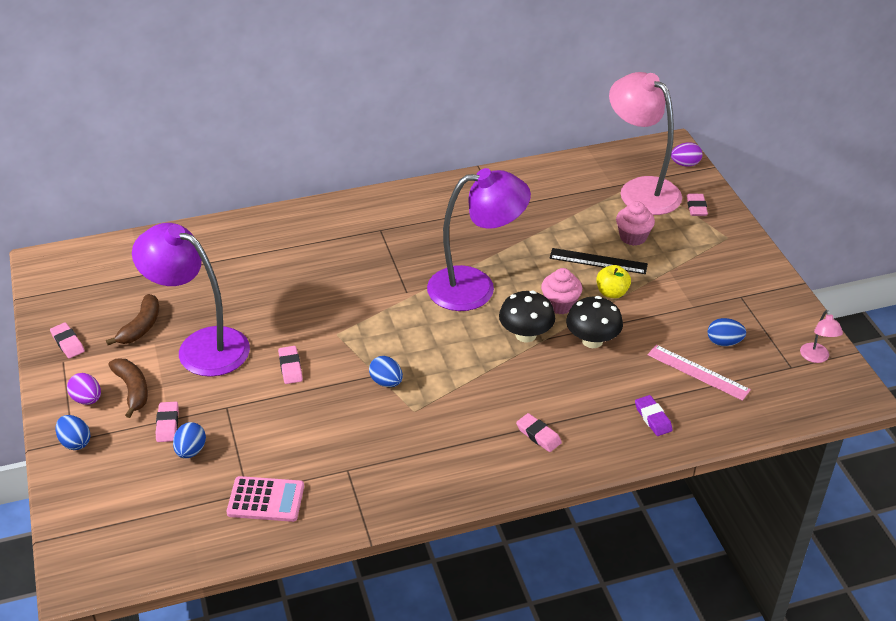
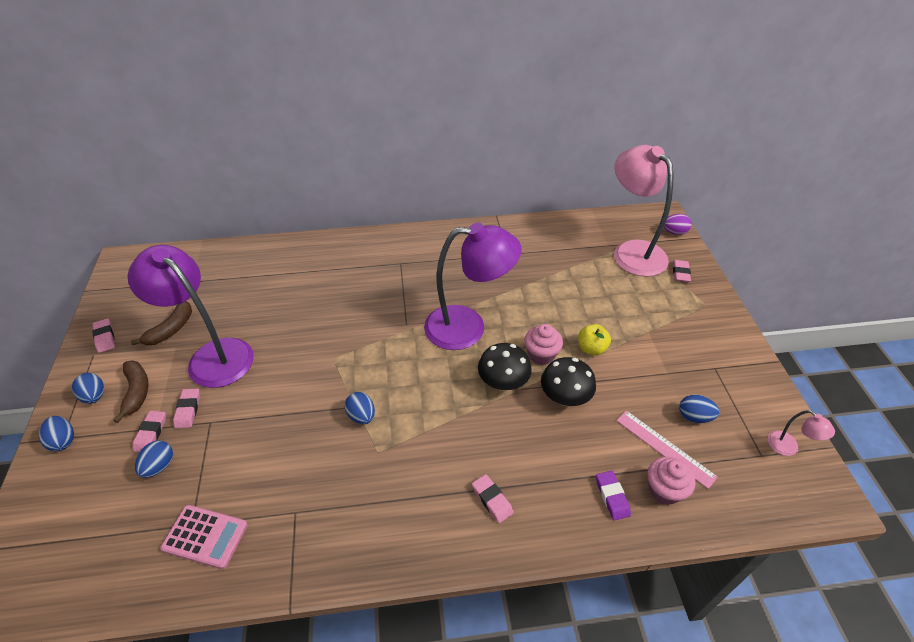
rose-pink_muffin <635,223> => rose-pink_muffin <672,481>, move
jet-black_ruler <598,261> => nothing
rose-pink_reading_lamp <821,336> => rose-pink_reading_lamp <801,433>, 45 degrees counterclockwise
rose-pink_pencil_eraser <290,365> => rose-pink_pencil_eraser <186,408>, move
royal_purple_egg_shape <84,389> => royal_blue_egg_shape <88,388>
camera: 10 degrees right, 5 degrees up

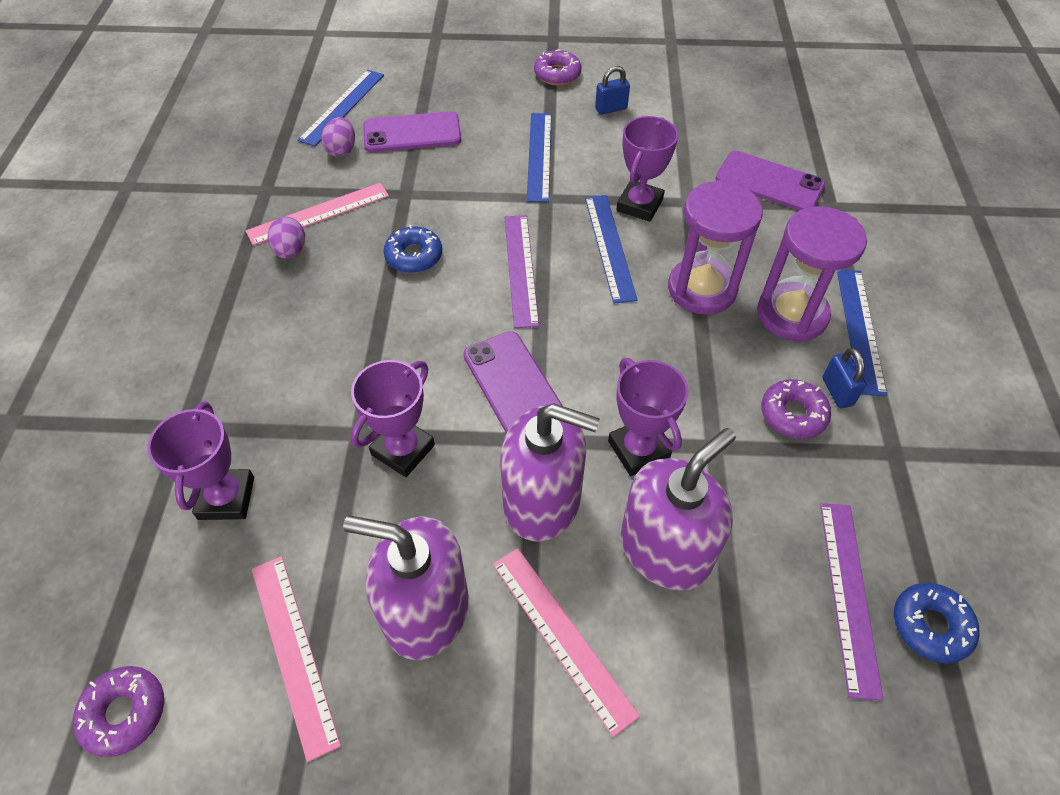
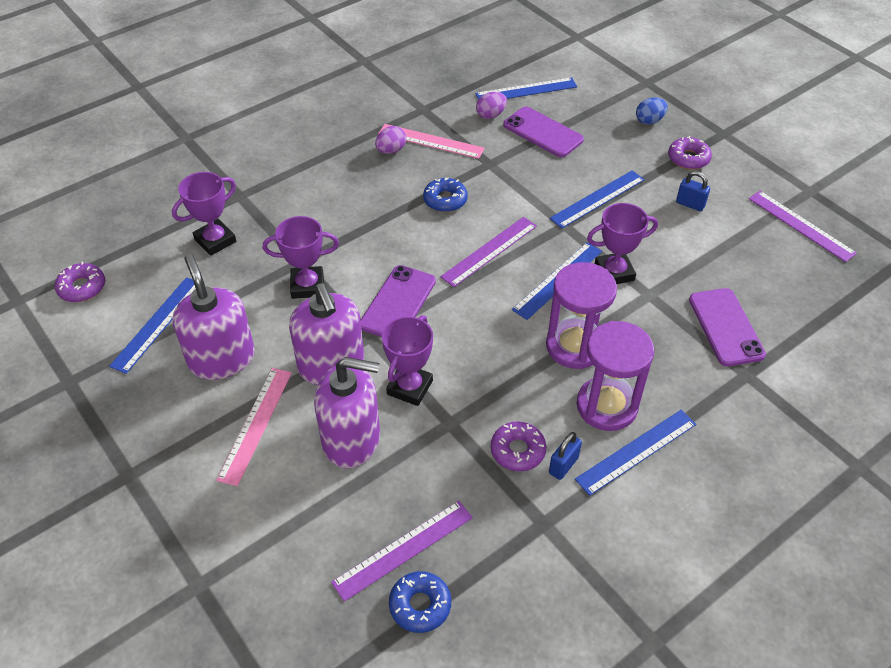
rose-pink_ruler <296,659> => royal_blue_ruler <152,325>
nothing => royal_blue_egg_shape <652,111>
nothing => royal_purple_ruler <803,226>
camera: 50 degrees right, 5 degrees down

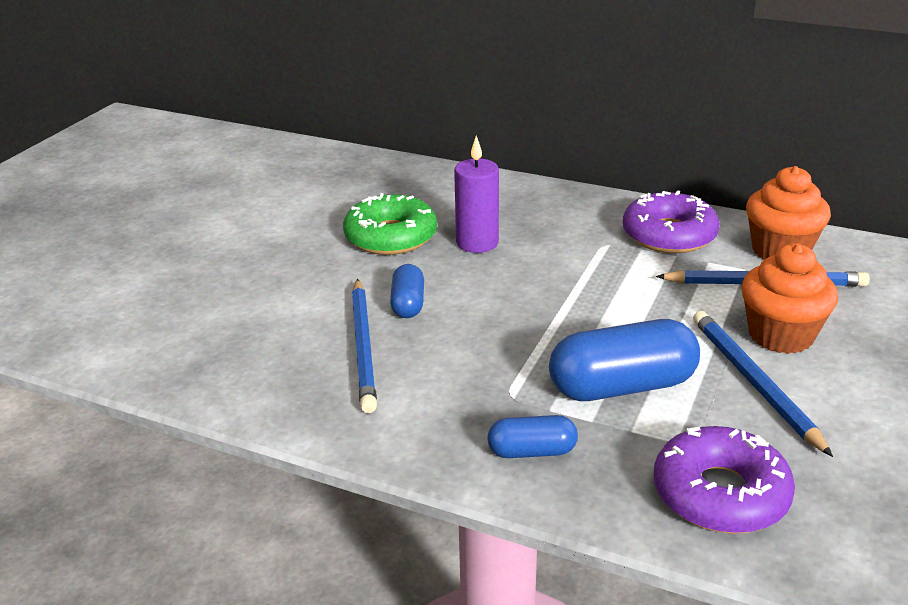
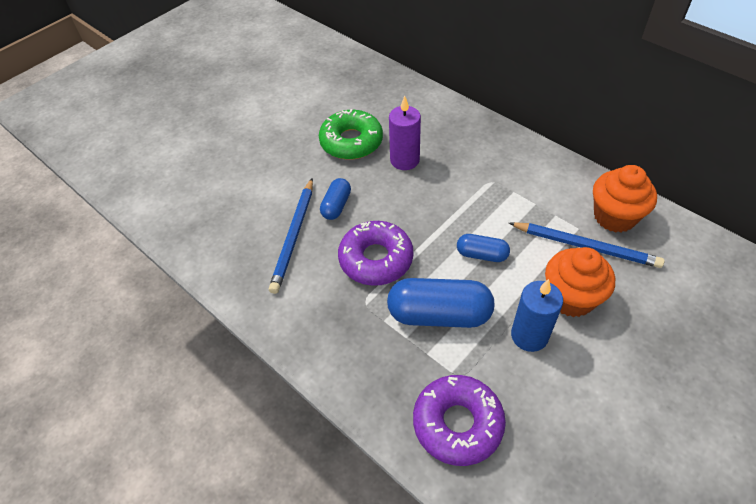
royal_purple_glazed_donut <671,222> => royal_purple_glazed_donut <375,253>, move
royal_blue_lead_pencil <763,384> => royal_blue_pillar_candle <537,315>
royal_blue_capsule <532,436> => royal_blue_capsule <483,248>, move
camera: 20 degrees right, 20 degrees up

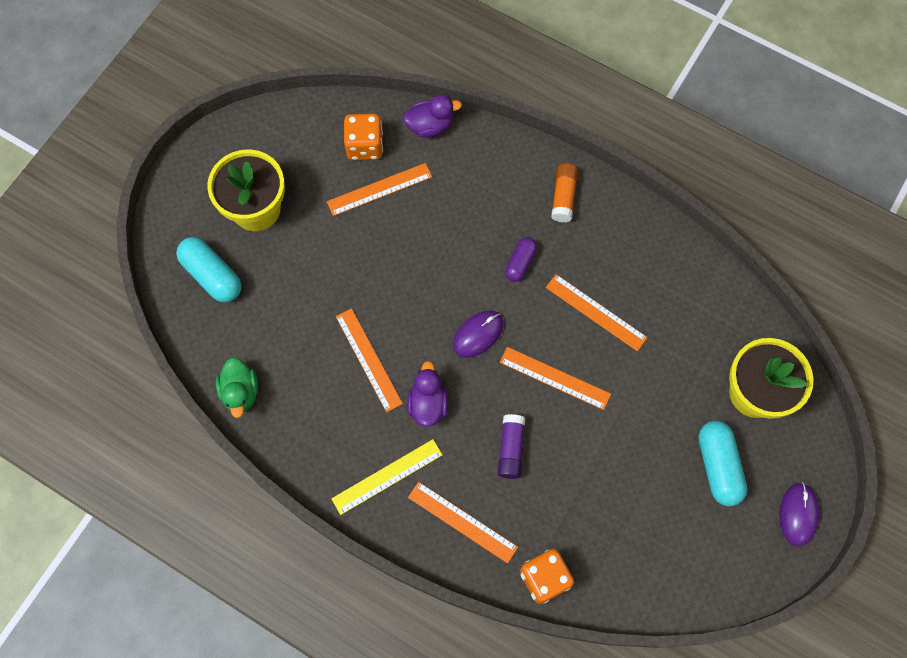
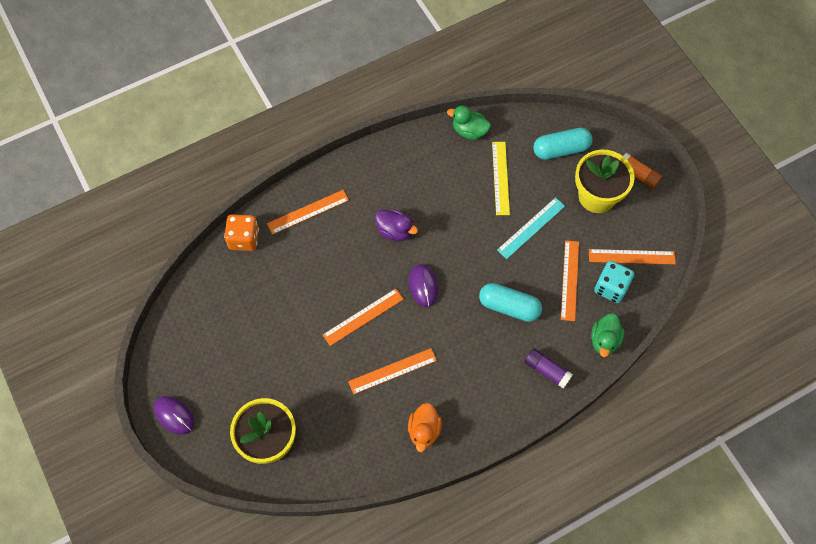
royal_purple_toy_duck <432,116> => emerald_toy_duck <608,335>
orange-coloured_die <363,137> => aqua_die <614,282>
orange-coloured_stick_of_glue <564,192> => orange-coloured_stick_of_glue <642,171>, move
royal_purple_capsule <521,259> => nothing
orange-coloured_ruler <369,360> => orange-coloured_ruler <632,256>, move
royal_purple_stick_of_glue <511,446> => royal_purple_stick_of_glue <549,369>, move
aqua_capsule <722,463> => aqua_capsule <510,302>, move
golden_ruler <387,477> => golden_ruler <501,178>, move
nothing => aqua_ruler <531,228>
nothing => orange-coloured_toy_duck <425,427>
camera: 120 degrees right, 5 degrees down

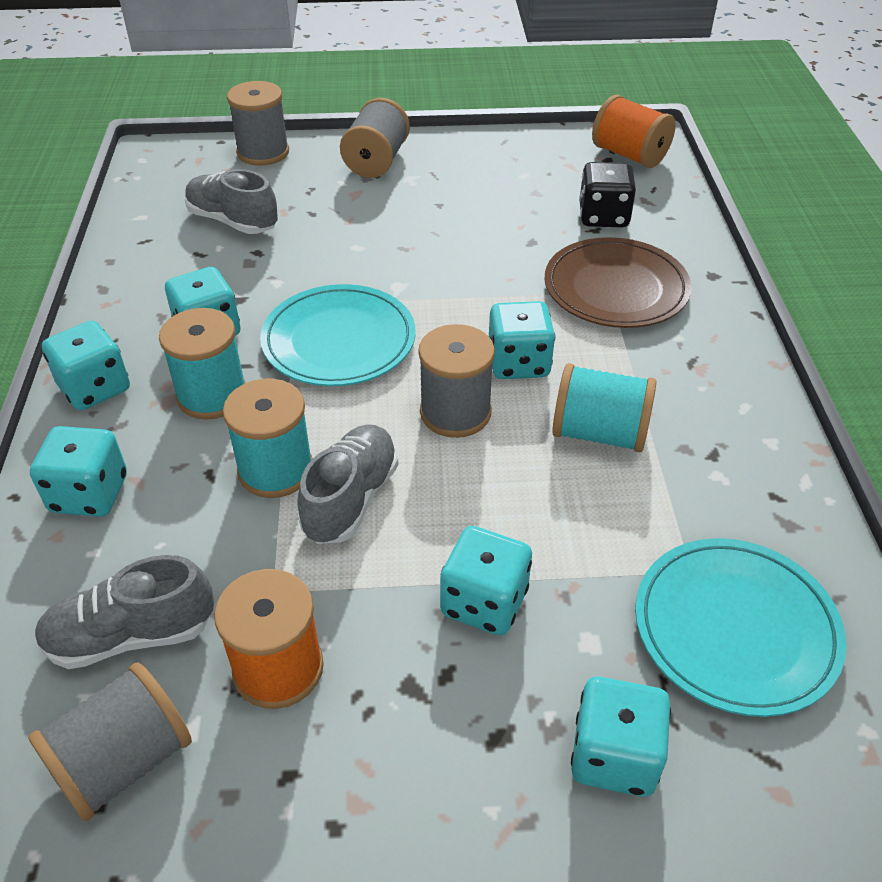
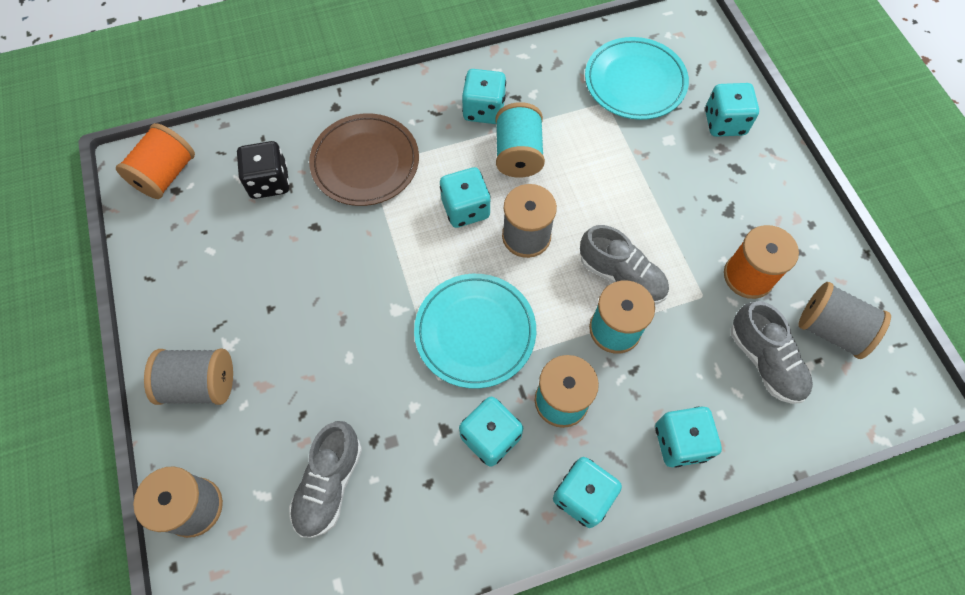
gray_sneaker <348,484> => gray_sneaker <624,264>, 150 degrees counterclockwise
aqua_die <486,581> => aqua_die <484,96>, move
camera: 105 degrees left, 20 degrees up

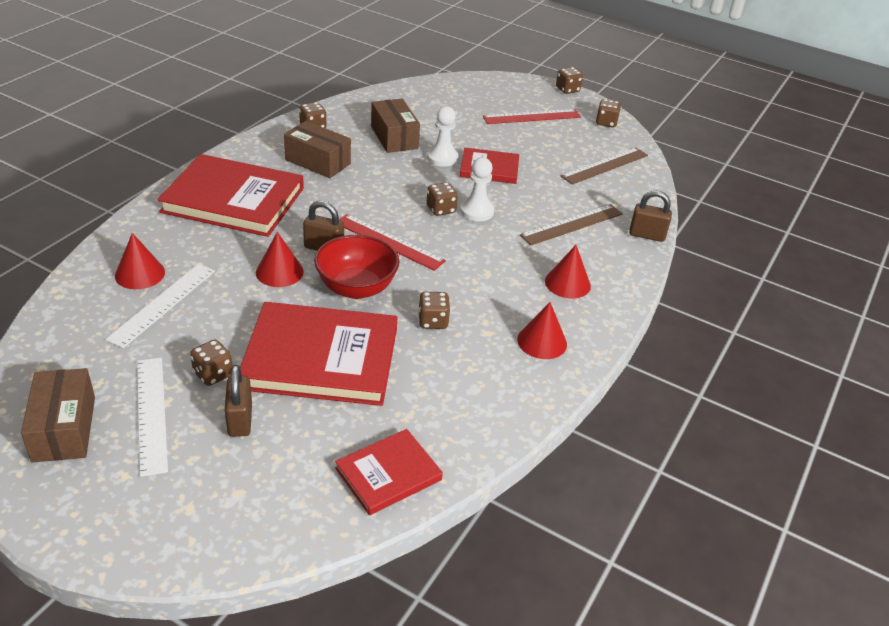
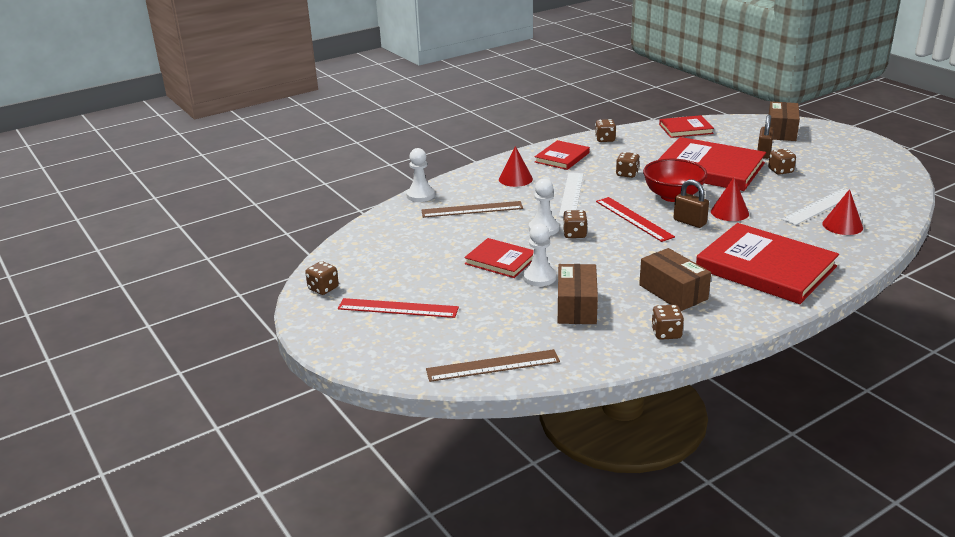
dark_brown_die <569,80> => dark_brown_die <605,130>, move
dark_brown_ruler <604,166> => dark_brown_ruler <493,365>, move
dark_brown_padlock <650,216> => snow-white_game_pawn <420,175>
scarlet_cone_shape <542,330> => scarlet_hardcover <562,155>
snow-white_ruler <152,417> => snow-white_ruler <571,195>, move
dark_brown_package <58,415> => dark_brown_package <784,121>, move
camera: 150 degrees left, 10 degrees down

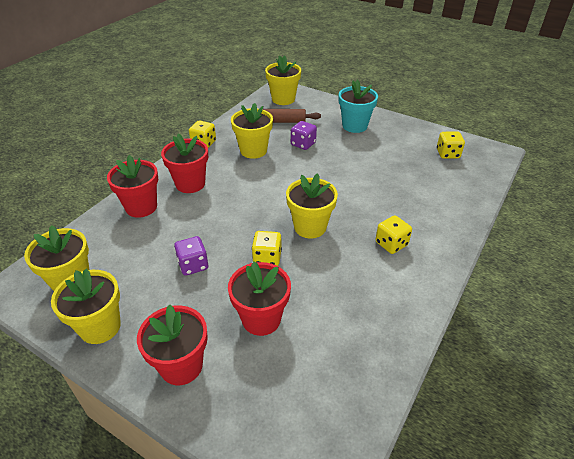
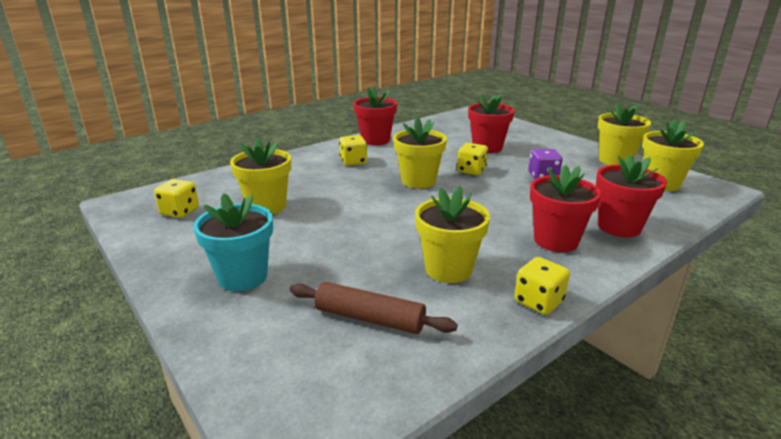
golden_flower_pot <283,80> => golden_flower_pot <260,176>, move
royal_purple_die <304,135> => nothing
scarlet_flower_pot <172,344> => scarlet_flower_pot <375,116>, move
camera: 160 degrees left, 15 degrees down

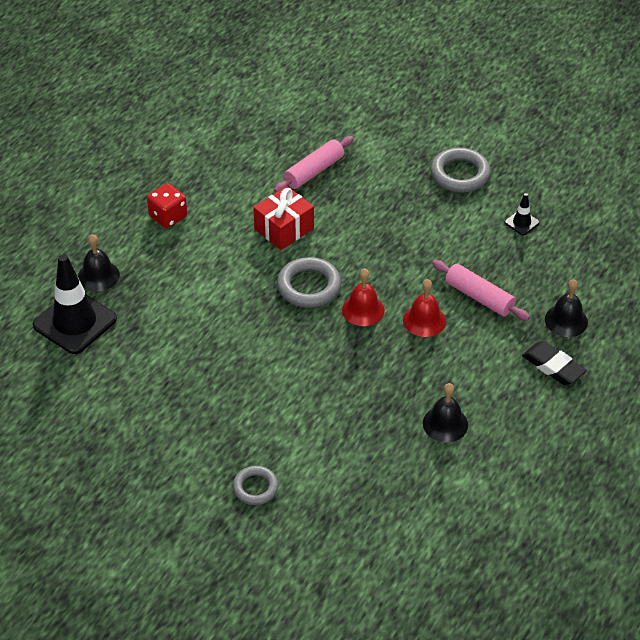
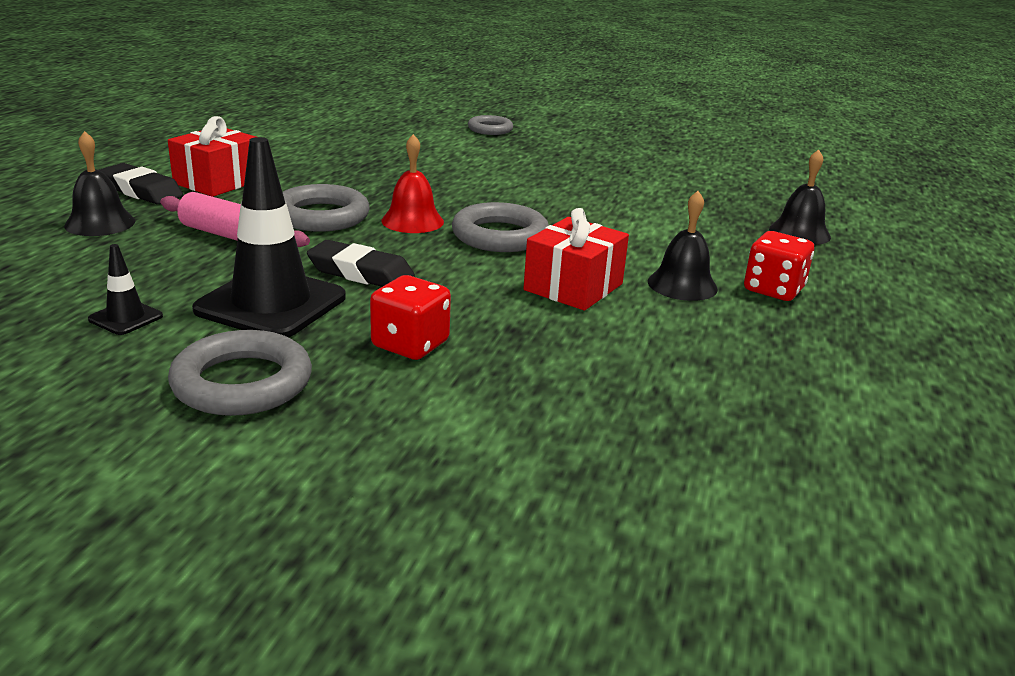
rose-pink_rolling_pin <314,164> => nothing
jet-black_traffic_cone <75,304> => jet-black_traffic_cone <269,237>, move
scarlet_school_bell <424,308> => gray_torus <326,208>
jet-black_school_bell <445,412> => jet-black_school_bell <683,246>, move
nothing => scarlet_present <212,156>
nothing => jet-black_pencil_eraser <361,263>
nothing => scarlet_die <410,317>
camera: 165 degrees right, 20 degrees down

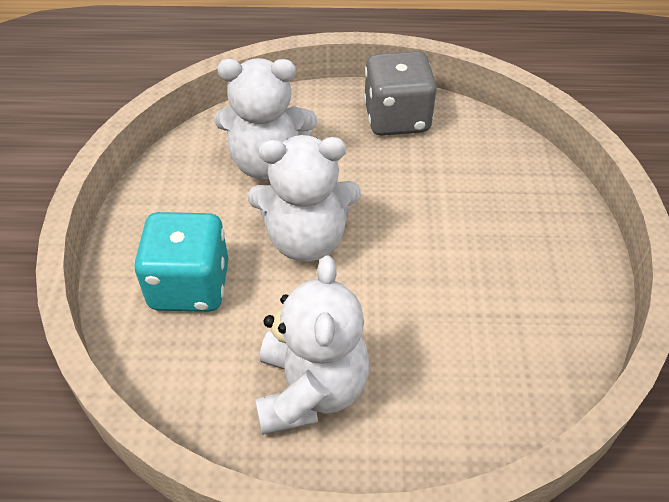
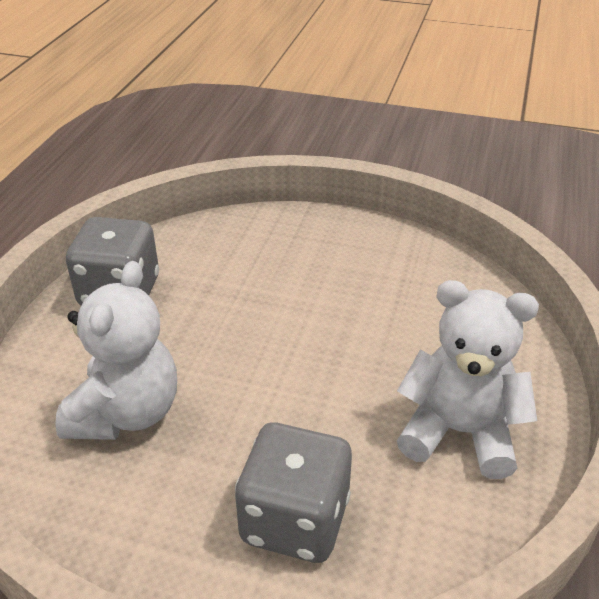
snow-white_stuffed_bear <304,198> => nothing
aqua_die <181,262> => gray_die <293,492>
camera: 75 degrees left, 10 degrees down

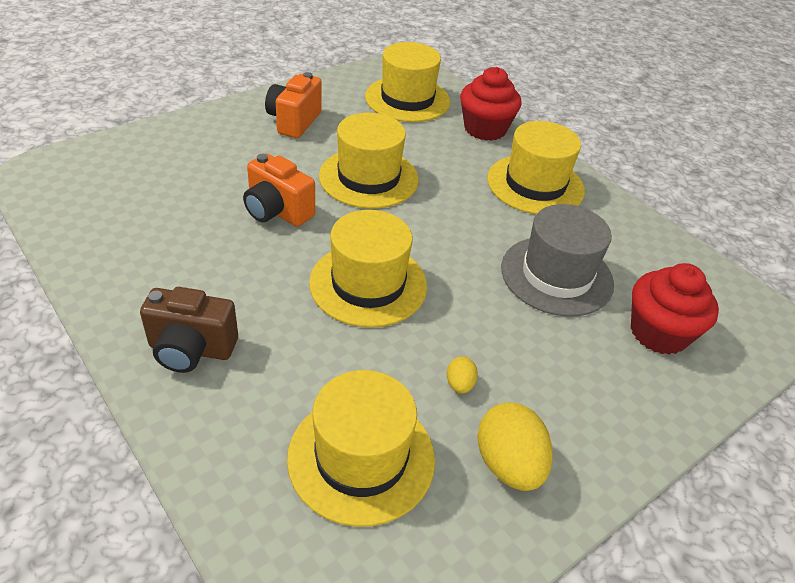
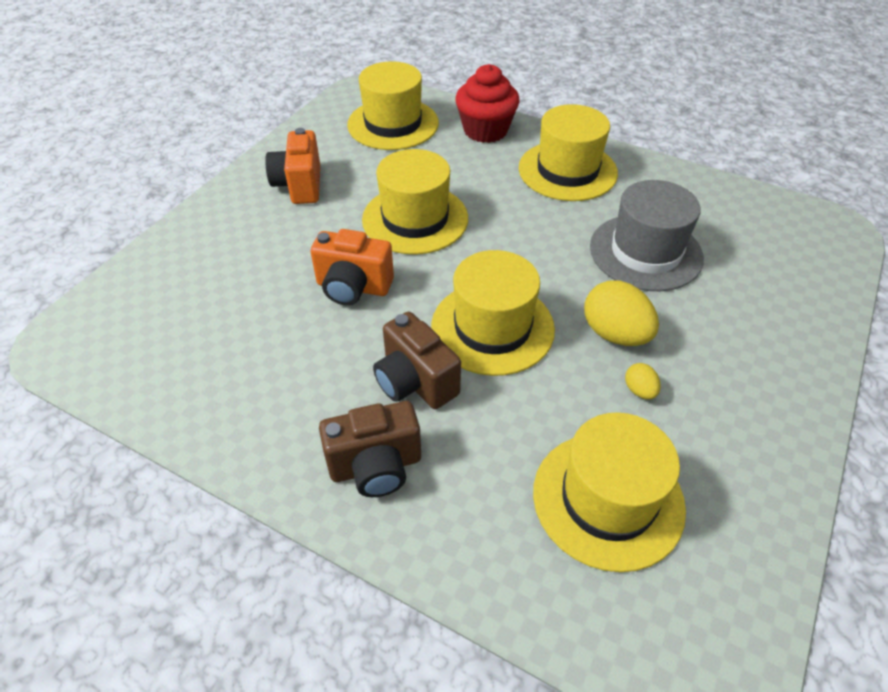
scarlet_muffin <675,309> => nothing
golden_egg_shape <515,447> => golden_egg_shape <621,313>, move
nothing => dark_brown_photo_camera <417,360>
camera: 20 degrees left, 5 degrees up

